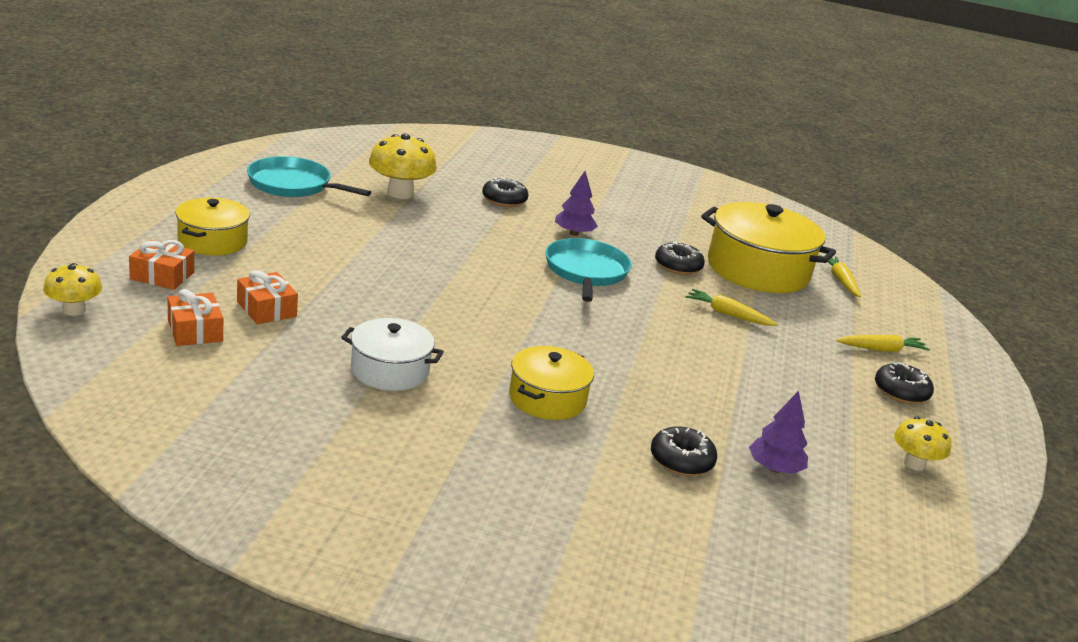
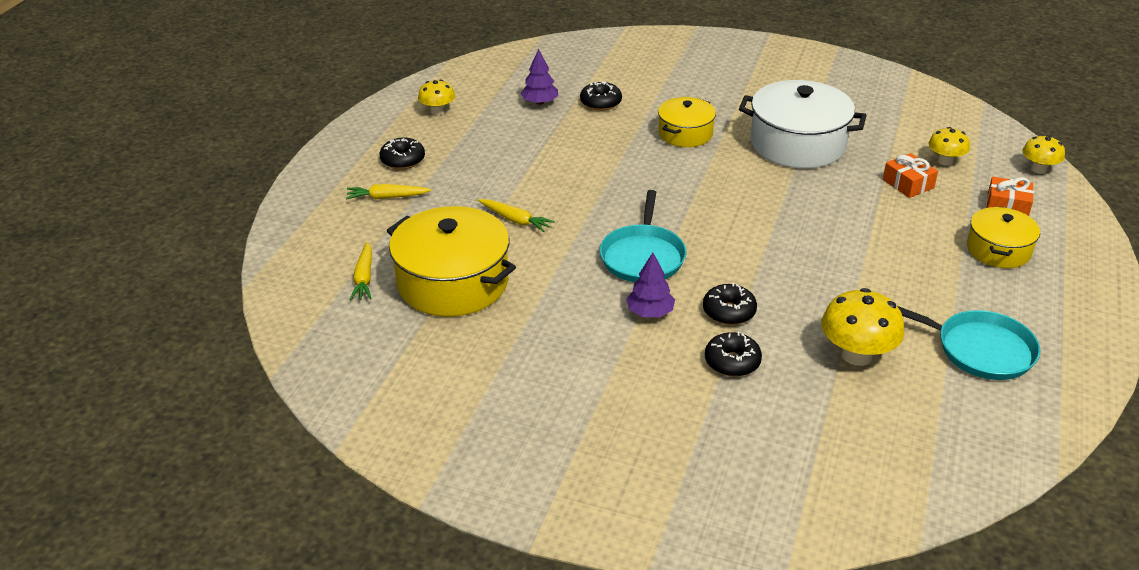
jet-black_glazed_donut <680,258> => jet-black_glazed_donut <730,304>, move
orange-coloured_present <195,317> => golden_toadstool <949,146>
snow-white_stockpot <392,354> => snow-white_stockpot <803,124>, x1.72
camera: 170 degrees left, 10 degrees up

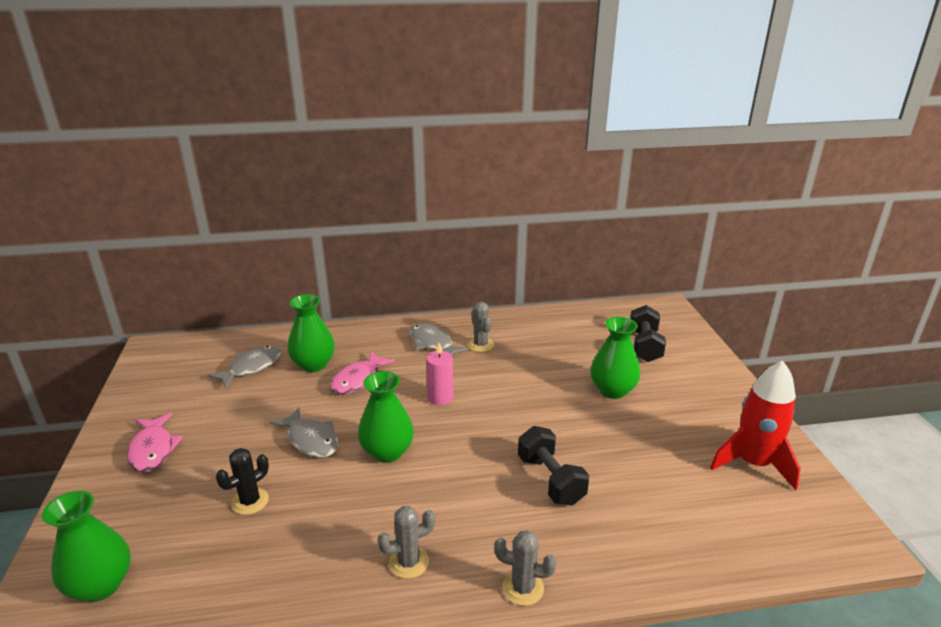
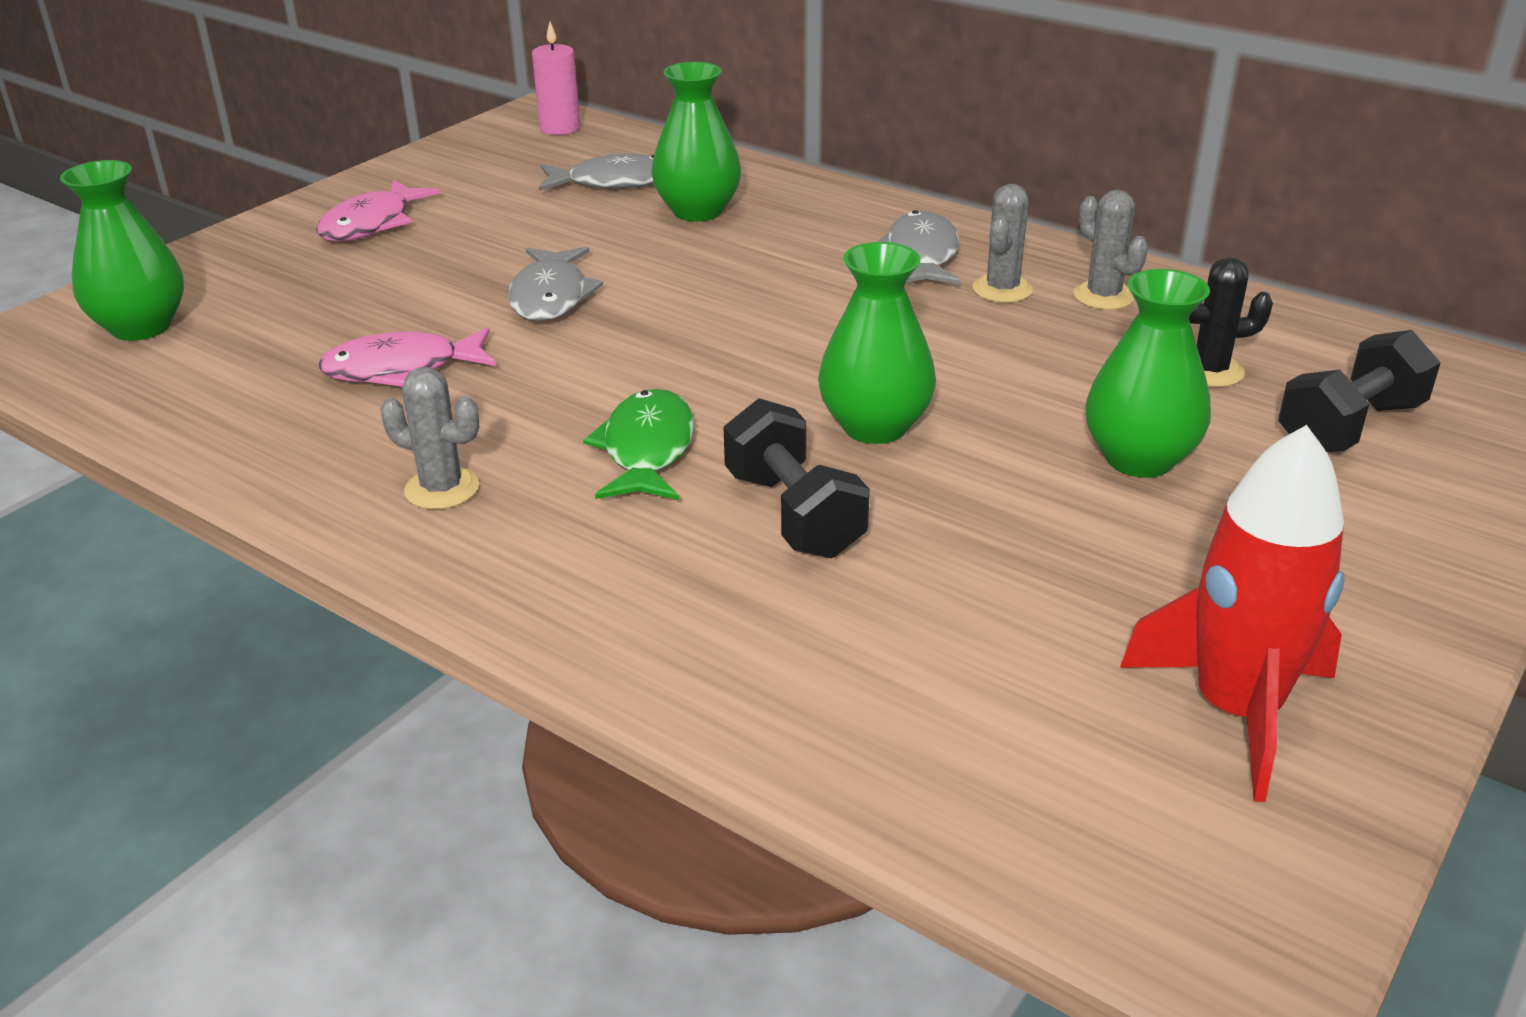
rose-pink_pillar_candle <439,374> => rose-pink_pillar_candle <556,78>, move
rose-pink_fish <362,373> => rose-pink_fish <407,357>, move
emerald_tall_vase <386,417> => emerald_tall_vase <877,343>, move
jet-black_hand_weight <553,466> => jet-black_hand_weight <797,478>, 45 degrees counterclockwise
jet-black_saguaro_cactus <242,481> => jet-black_saguaro_cactus <1231,322>, move
gray_saguaro_cactus <525,568> => gray_saguaro_cactus <1110,250>, move
nothing => emerald_fish <638,444>
camera: 45 degrees right, 5 degrees up

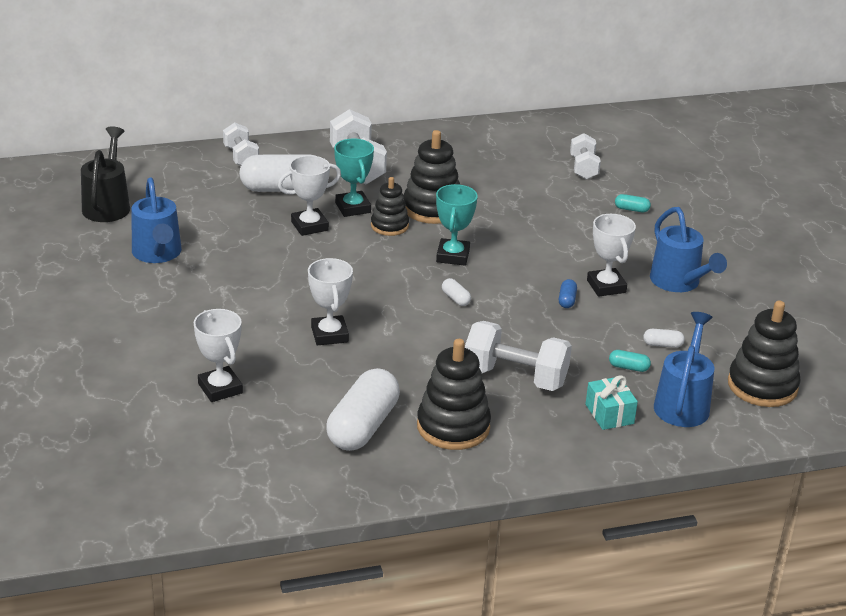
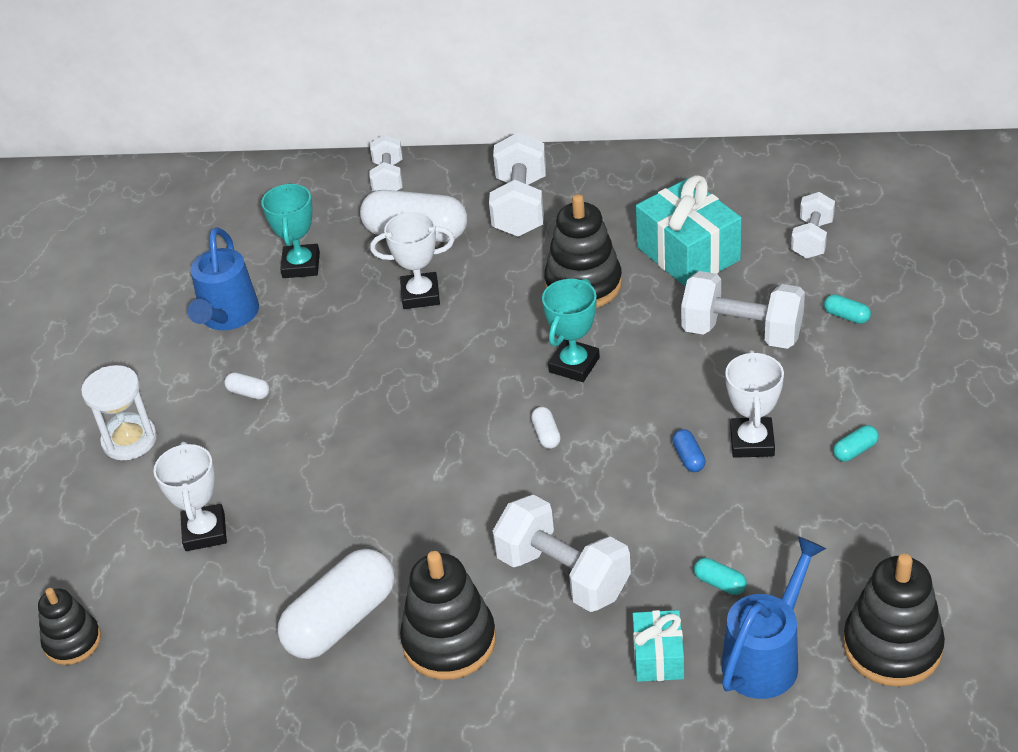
jet-black_sprinkling_can <105,174> => nothing
aqua_prize_cup <354,177> => aqua_prize_cup <290,230>, move
jet-black_stacking_toy <390,206> => jet-black_stacking_toy <69,626>, move
royal_blue_sprinkling_can <688,249> => aqua_capsule <856,443>
snow-white_prize_cup <330,301> => nothing
royal_blue_capsule <568,293> => royal_blue_capsule <689,450>, 45 degrees counterclockwise
snow-white_capsule <664,338> => snow-white_capsule <247,385>, move
nothing => aqua_present <689,231>
nothing => snow-white_hand_weight <743,310>
nothing => snow-white_sandglass <119,412>
camera: 25 degrees right, 10 degrees up

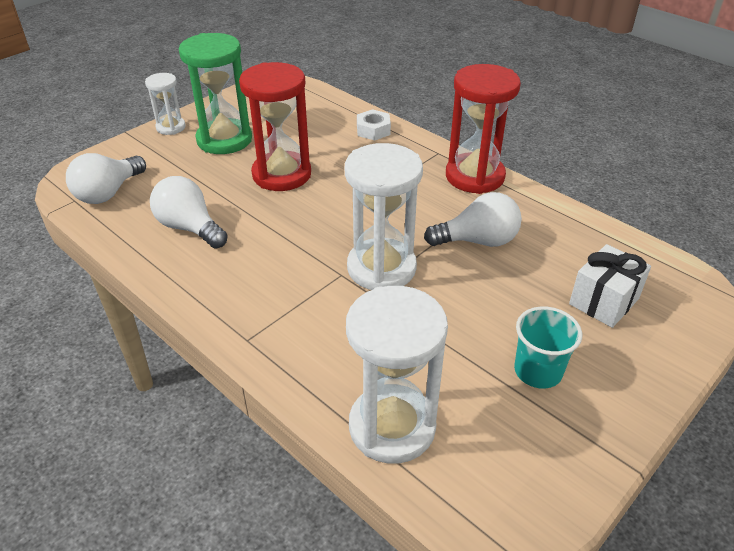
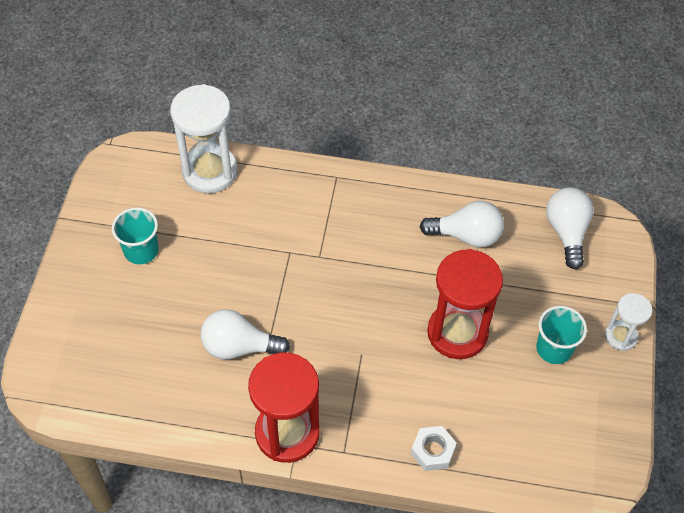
emerald_sandglass <215,93> => aqua_beaker <561,335>
snow-white_sandglass <384,216> => nothing
snow-white_light_bulb <473,219> => snow-white_light_bulb <245,334>, 45 degrees clockwise
snow-white_present <610,286> => nothing
camera: 145 degrees right, 15 degrees up

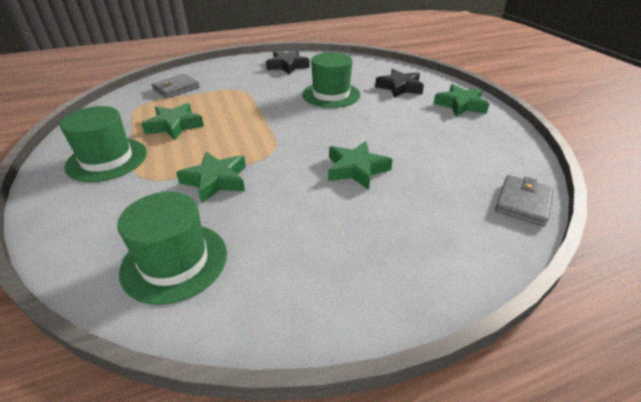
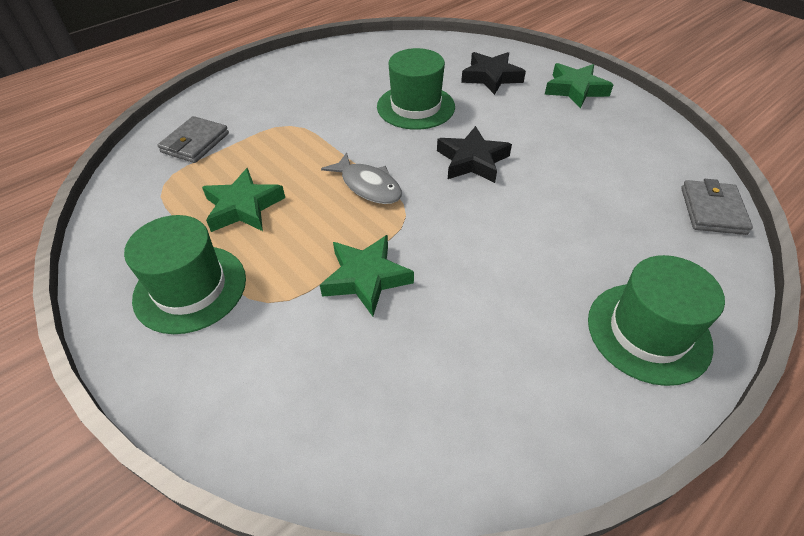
jet-black_star <288,62> => jet-black_star <474,154>, move
emerald_star <360,165> => nothing
emerald_top_hat <172,248> => emerald_top_hat <656,320>, move
nothing => gray_fish <361,178>
camera: 20 degrees left, 10 degrees up

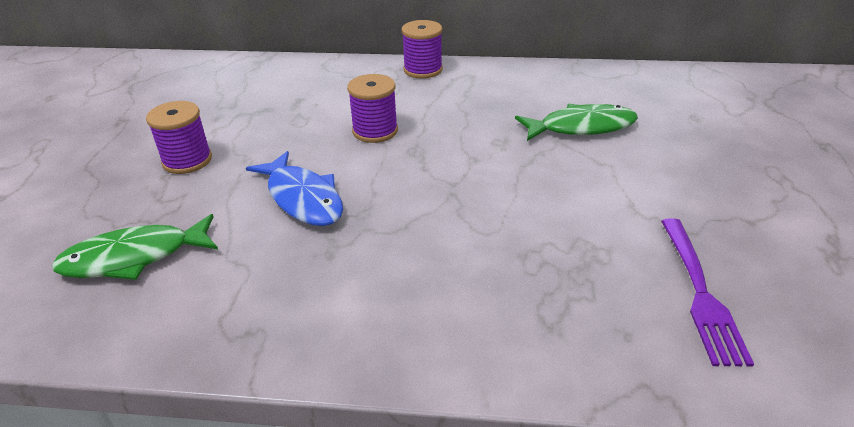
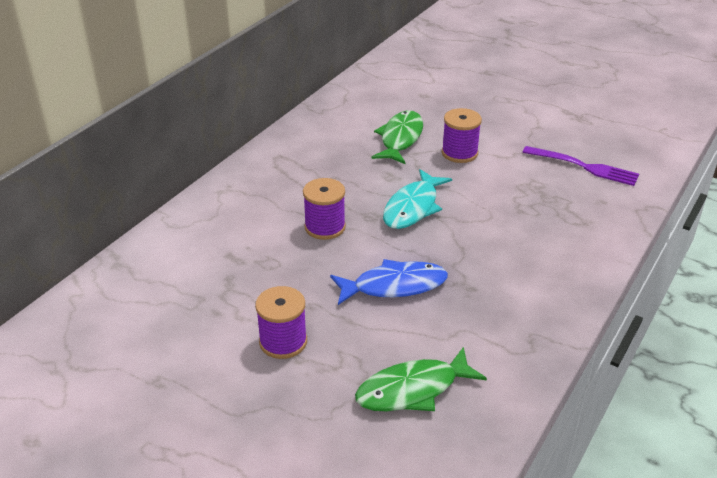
royal_purple_spool <422,49> => royal_purple_spool <462,135>, move
emerald_fish <135,247> => emerald_fish <421,379>, 60 degrees clockwise
nothing => aqua_fish <417,199>
camera: 65 degrees left, 0 degrees up

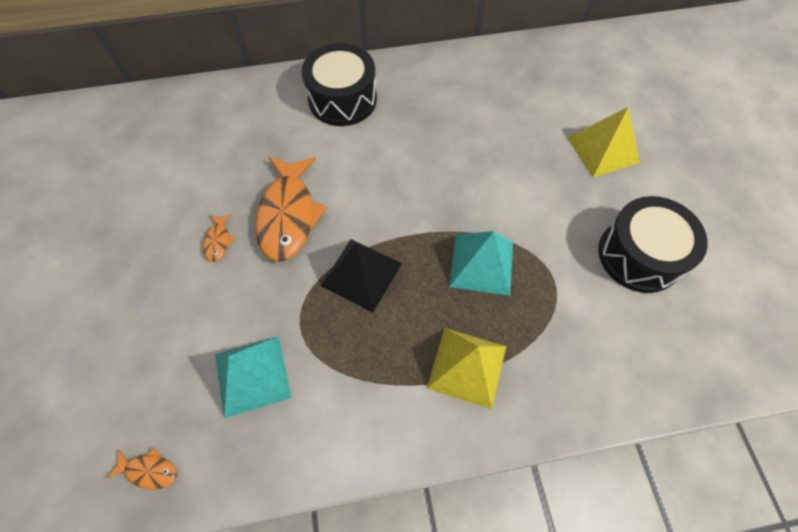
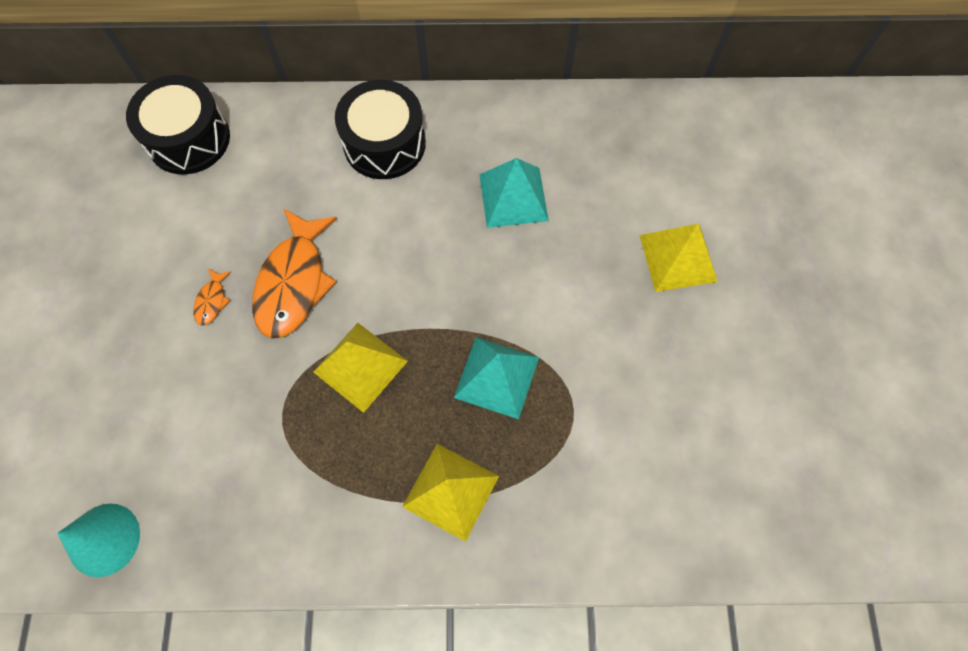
jet-black_toy_drum <653,244> => jet-black_toy_drum <178,125>, move
jet-black_pyramid_shape <361,275> => golden_pyramid_shape <360,368>
aqua_pyramid_shape <253,377> => aqua_pyramid_shape <514,193>, move
orange-coloured_fish <142,468> => aqua_cone_shape <98,540>
camera: 10 degrees right, 5 degrees up

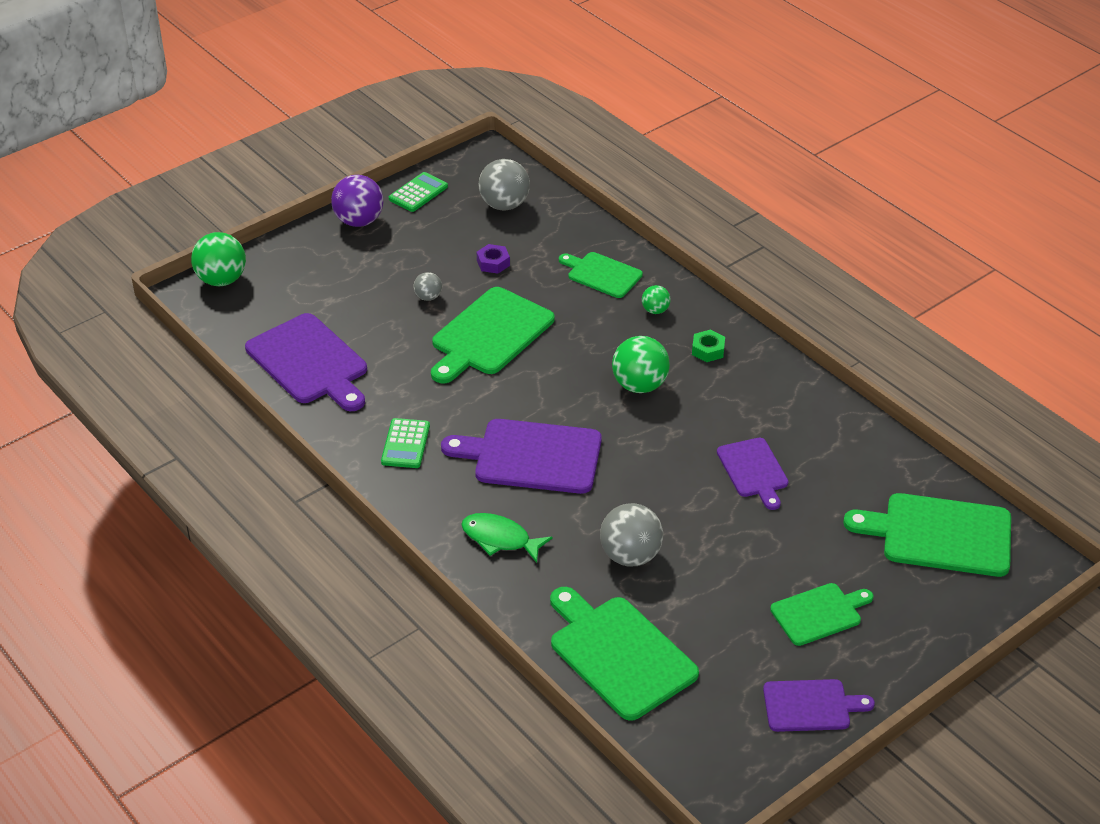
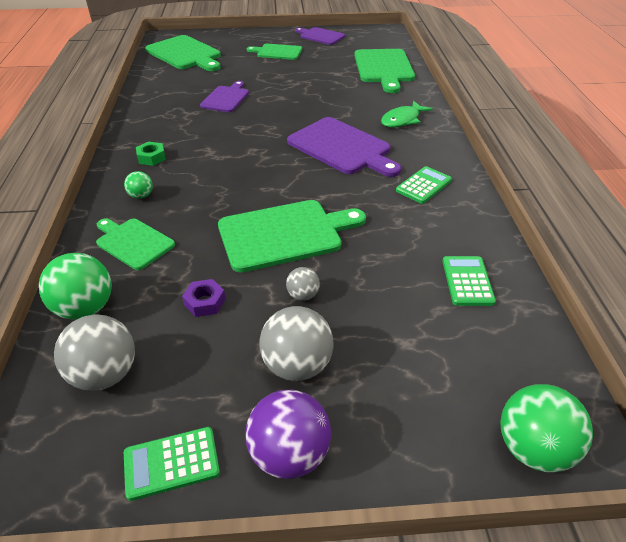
emerald_cutting_board <601,275> => emerald_cutting_board <135,244>, 150 degrees clockwise
royal_purple_cutting_board <306,362> => emerald_pocket_calculator <469,281>
emerald_sphere <641,364> => emerald_sphere <75,286>, move
gray_sphere <631,534> => gray_sphere <296,343>, move
emerald_fish <507,538> => emerald_fish <407,114>, 75 degrees clockwise
camera: 145 degrees left, 0 degrees up

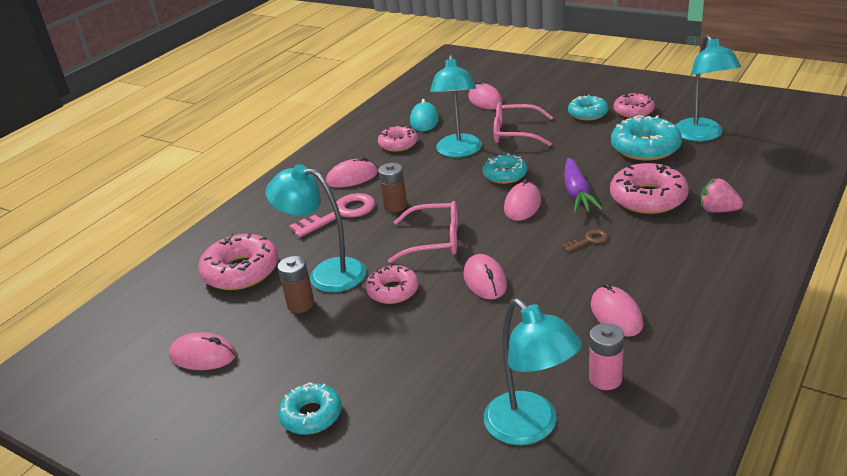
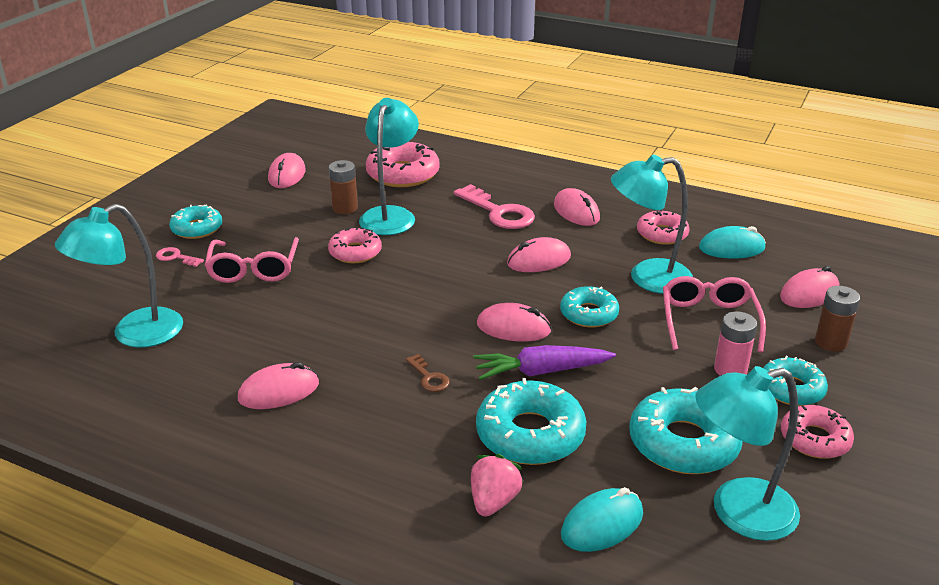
dark_brown_AA_battery <392,187> => dark_brown_AA_battery <837,319>, move
rose-pink_glazed_donut <649,188> => aqua_glazed_donut <531,421>
rose-pink_glasses <423,232> => rose-pink_glasses <252,260>, move
rose-pink_computer_mouse <485,277> => rose-pink_computer_mouse <539,254>, move
rose-pink_AA_battery <606,356> => rose-pink_AA_battery <735,343>, move
nothing => rose-pink_door_key <180,257>
nothing => aqua_computer_mouse <602,519>
camera: 80 degrees right, 0 degrees up

